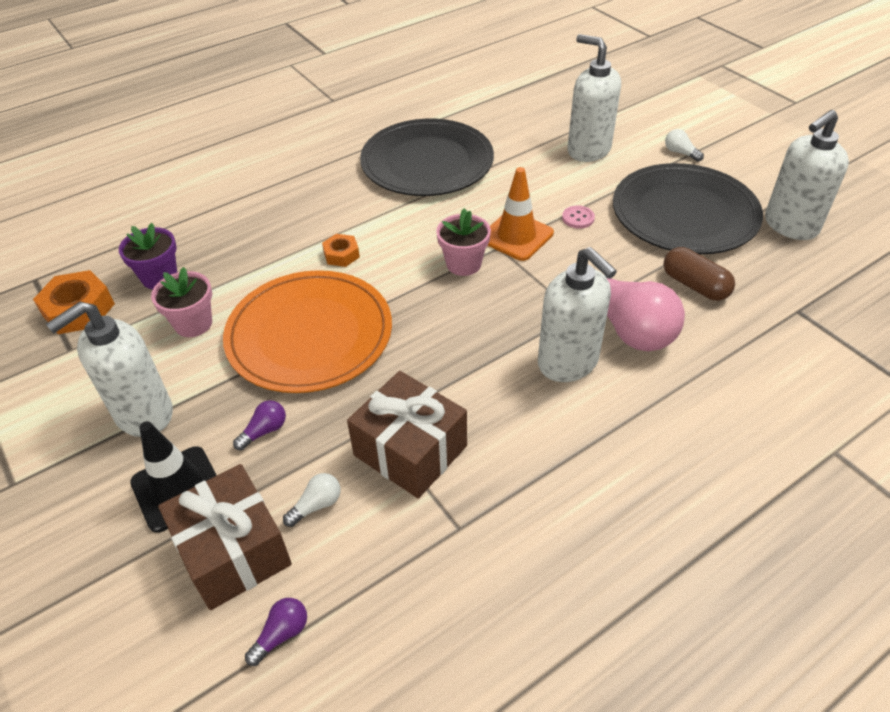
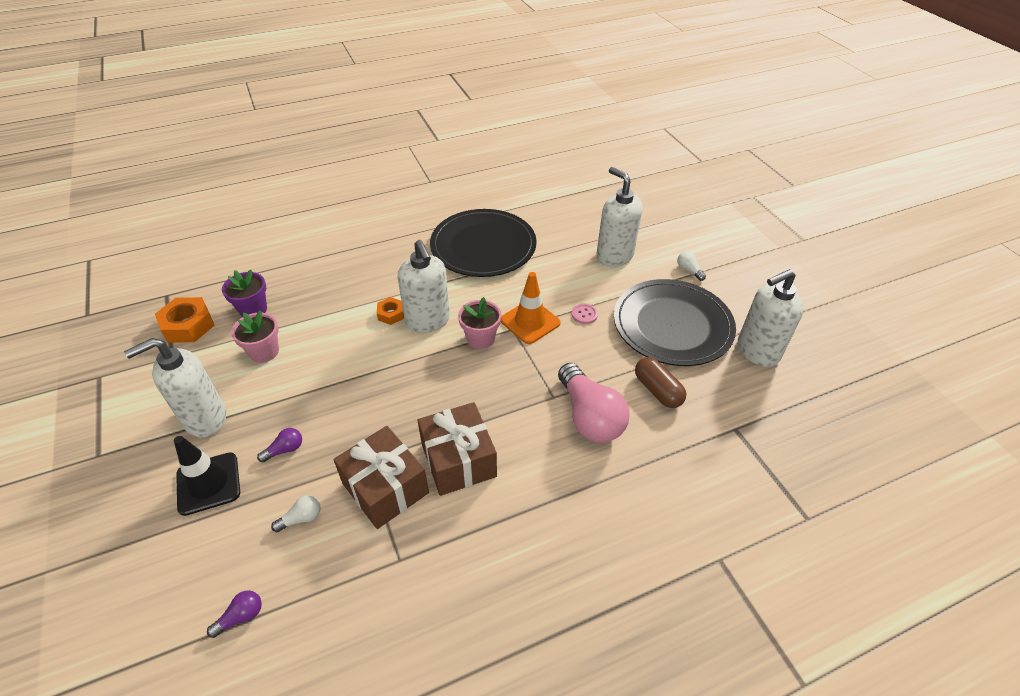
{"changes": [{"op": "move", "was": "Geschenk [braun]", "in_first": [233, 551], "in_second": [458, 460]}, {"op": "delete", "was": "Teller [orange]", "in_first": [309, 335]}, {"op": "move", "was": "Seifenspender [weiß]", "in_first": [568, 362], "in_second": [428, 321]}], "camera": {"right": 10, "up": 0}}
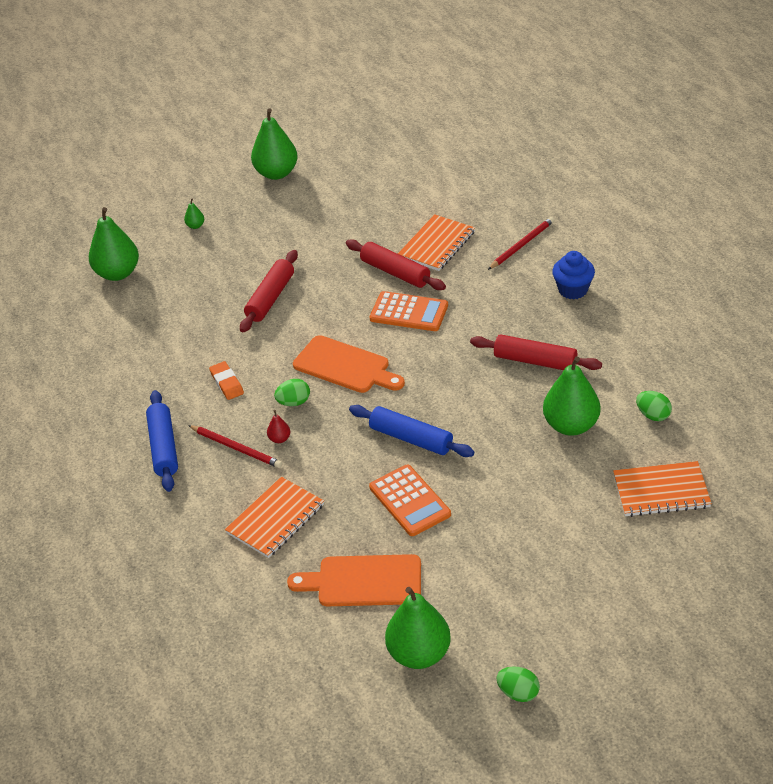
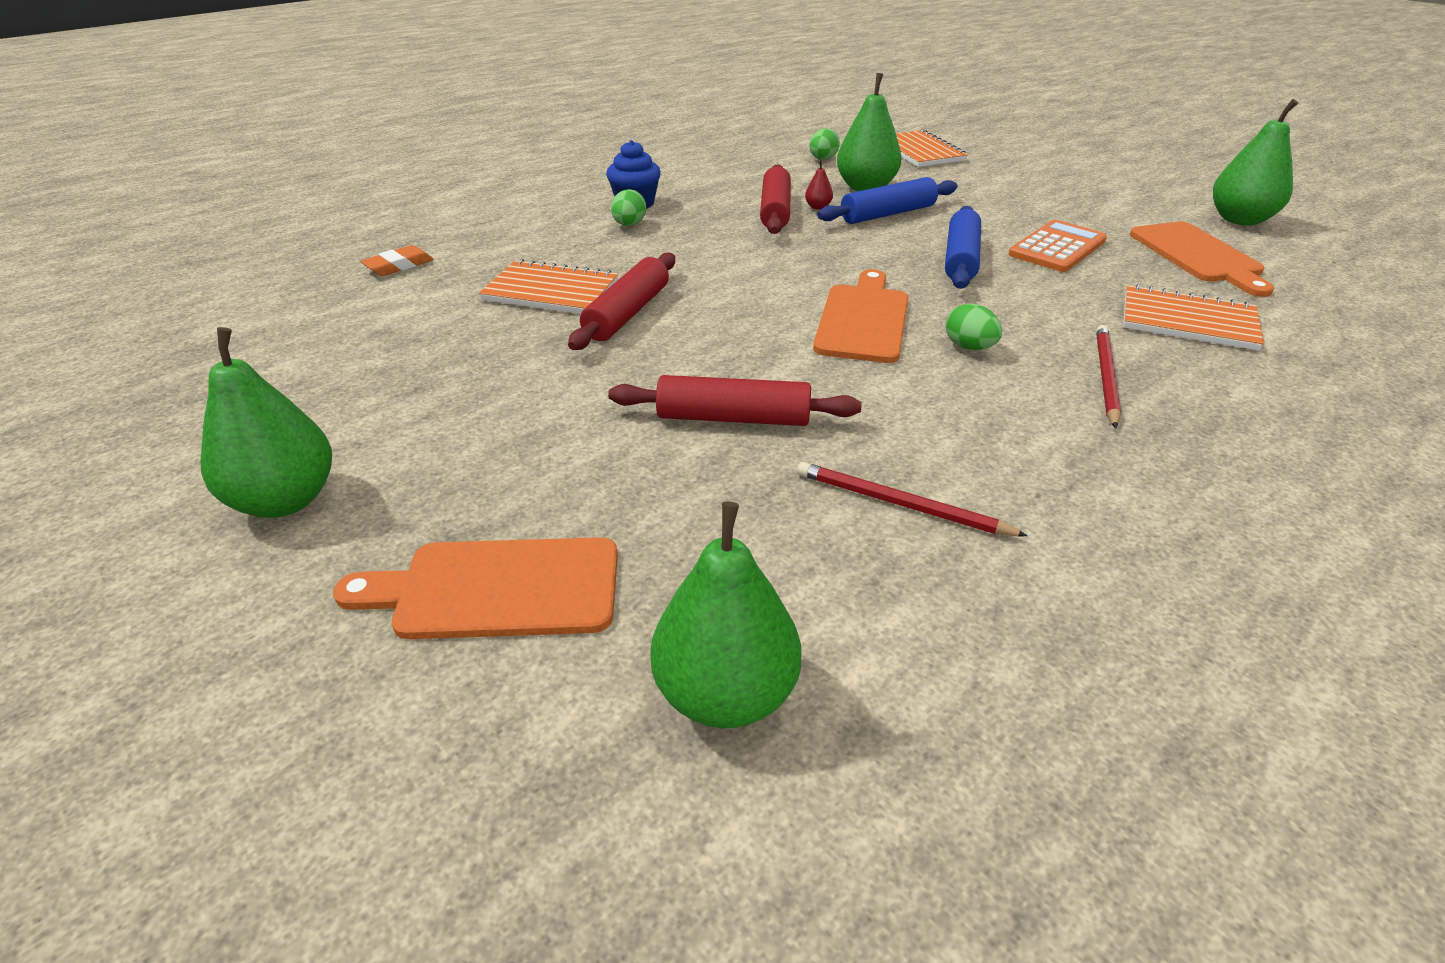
{"changes": [{"op": "move", "was": "Nudelholz [blau]", "in_first": [164, 447], "in_second": [887, 214]}, {"op": "replace", "was": "Birne [grün]", "now": "Schneidebrett [orange]", "in_first": [195, 226], "in_second": [497, 589]}, {"op": "move", "was": "Radiergummi [orange]", "in_first": [227, 383], "in_second": [399, 266]}, {"op": "move", "was": "Birne [rot]", "in_first": [279, 439], "in_second": [818, 207]}, {"op": "delete", "was": "Taschenrechner [orange]", "in_first": [409, 312]}, {"op": "move", "was": "Bleistift [rot]", "in_first": [522, 245], "in_second": [900, 504]}, {"op": "move", "was": "Ei [grün]", "in_first": [518, 693], "in_second": [629, 225]}], "camera": {"right": -110, "up": -5}}
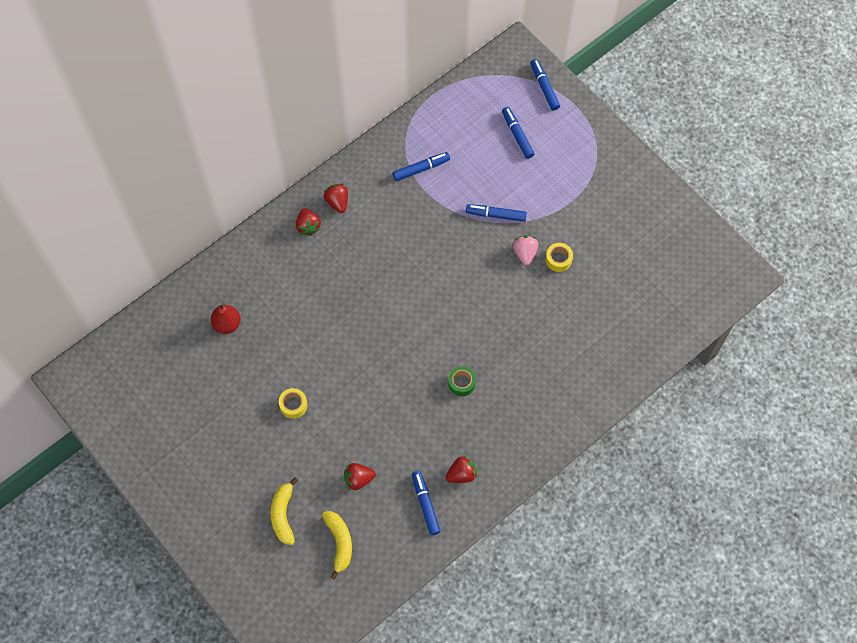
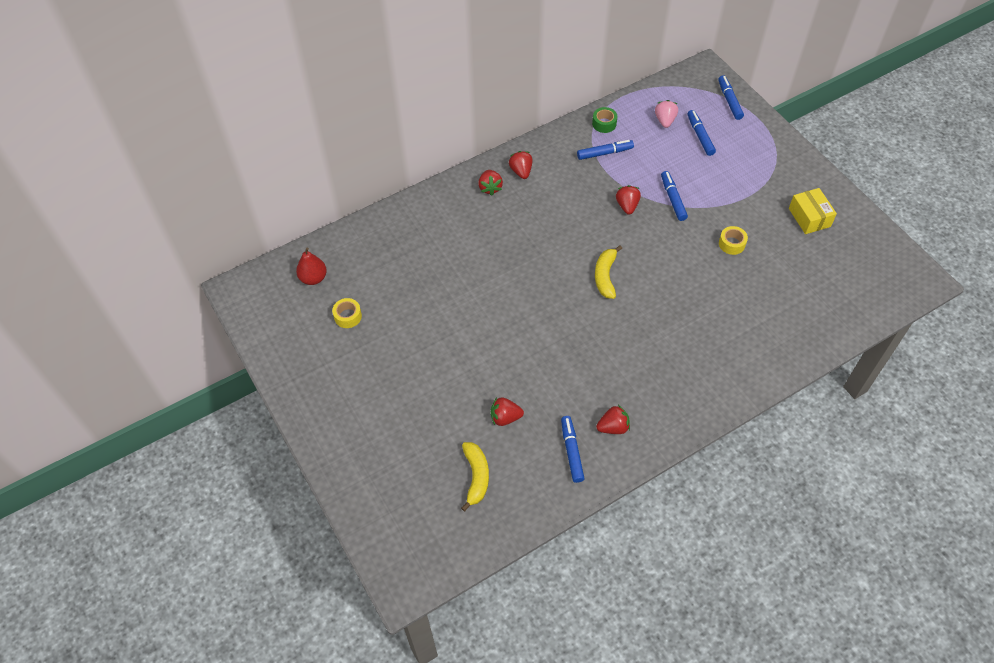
{"changes": [{"op": "move", "was": "Birne [rot]", "in_first": [227, 324], "in_second": [313, 278]}, {"op": "move", "was": "Banane [gelb]", "in_first": [283, 514], "in_second": [605, 276]}, {"op": "move", "was": "Klebeband [gelb]", "in_first": [293, 405], "in_second": [348, 316]}, {"op": "move", "was": "Klebeband [grün]", "in_first": [461, 383], "in_second": [604, 124]}, {"op": "rotate", "was": "Filzstift [blau]", "in_first": [496, 215], "in_second": [673, 199], "clockwise": 60}, {"op": "move", "was": "Erdbeere [rosa]", "in_first": [525, 253], "in_second": [665, 120]}, {"op": "insert", "now": "Erdbeere [rot]", "in_second": [627, 206]}, {"op": "insert", "now": "Schachtel [gelb]", "in_second": [809, 217]}], "camera": {"right": 10, "up": -10}}
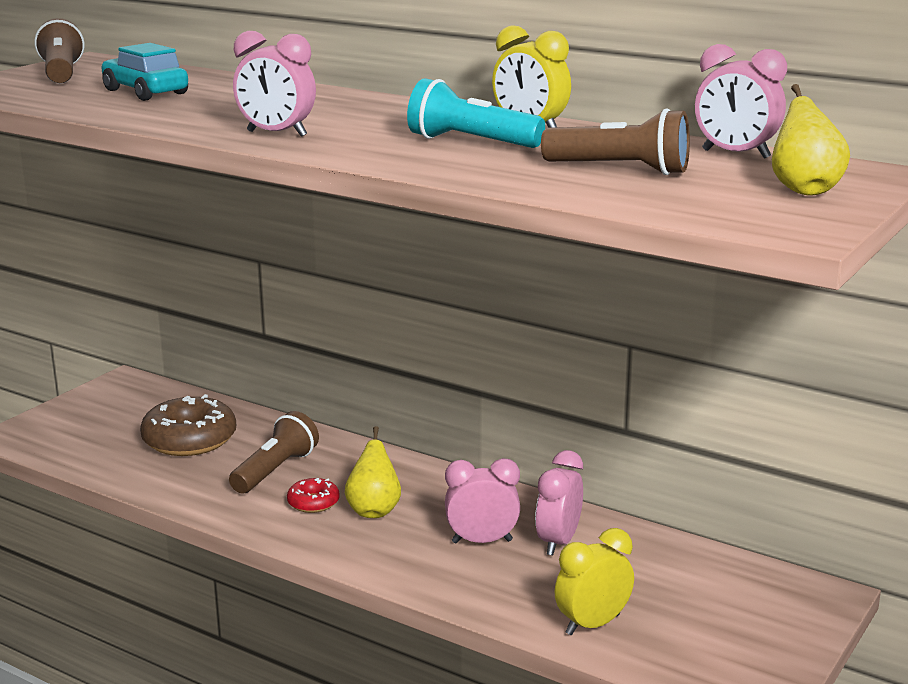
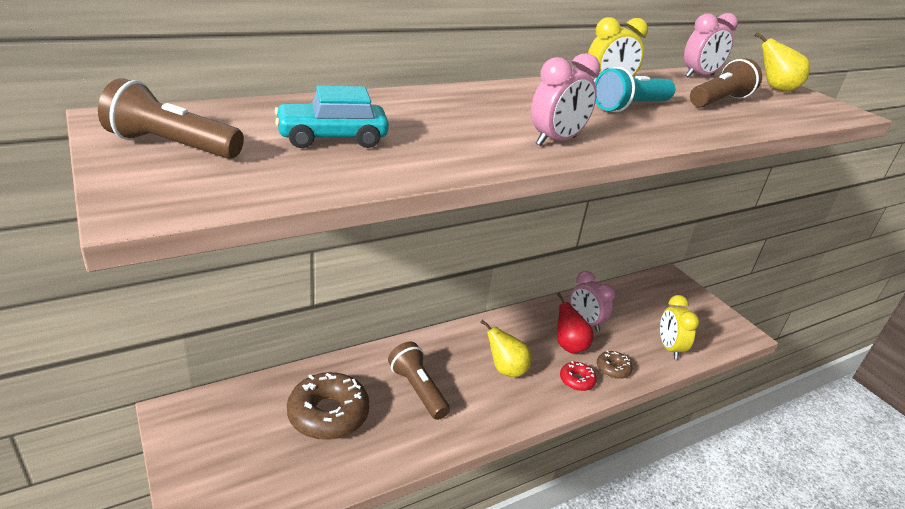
{"changes": [{"op": "move", "was": "Donut [rot]", "in_first": [313, 503], "in_second": [576, 380]}, {"op": "replace", "was": "Wecker [rosa]", "now": "Birne [rot]", "in_first": [482, 541], "in_second": [569, 346]}, {"op": "insert", "now": "Donut [braun]", "in_second": [613, 369]}], "camera": {"right": -65, "up": 10}}
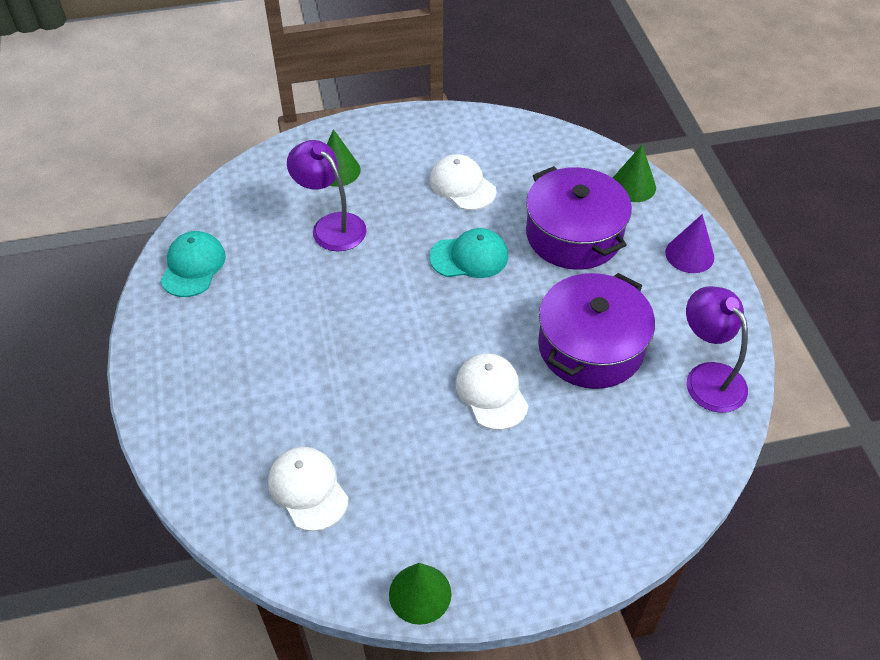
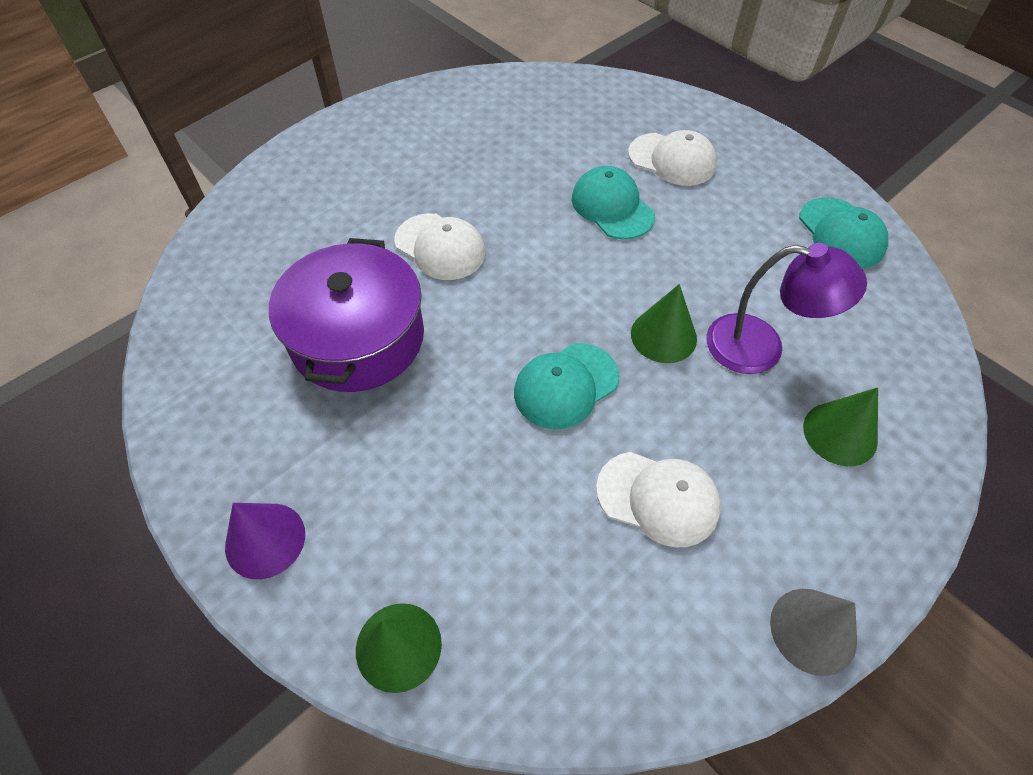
{"changes": [{"op": "move", "was": "Kappe [weiß]", "in_first": [308, 489], "in_second": [672, 159]}, {"op": "move", "was": "Kegel [grün]", "in_first": [420, 593], "in_second": [663, 336]}, {"op": "delete", "was": "Kochtopf [lila]", "in_first": [574, 235]}, {"op": "delete", "was": "Lampe [lila]", "in_first": [708, 377]}, {"op": "insert", "now": "Kappe [türkis]", "in_second": [612, 207]}, {"op": "insert", "now": "Kegel [grau]", "in_second": [813, 630]}], "camera": {"right": 150, "up": 5}}
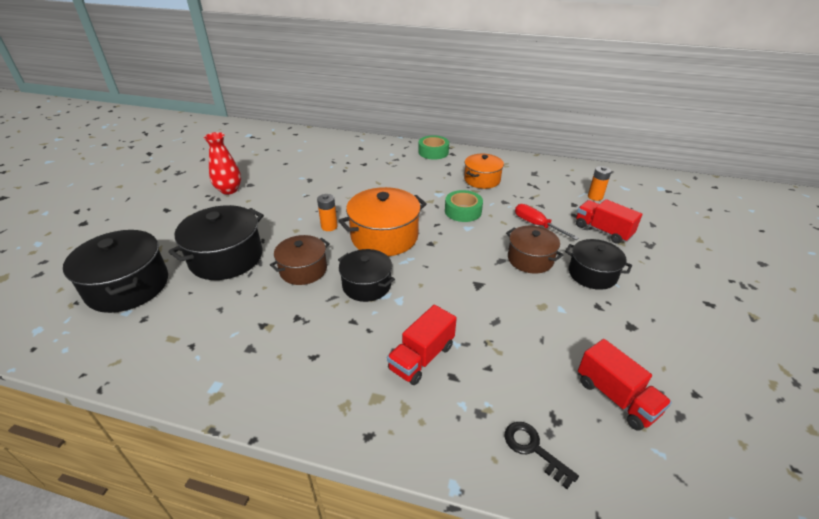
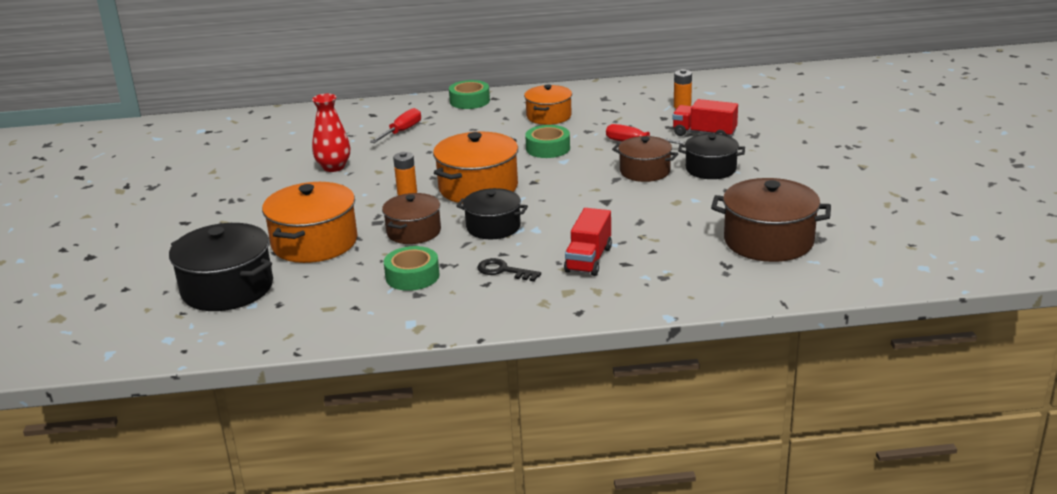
{"changes": [{"op": "recolor", "was": "Kochtopf [schwarz]", "now": "Kochtopf [orange]", "in_first": [226, 258], "in_second": [314, 243]}, {"op": "move", "was": "Vase [rot]", "in_first": [229, 190], "in_second": [333, 167]}, {"op": "move", "was": "Schlüssel [schwarz]", "in_first": [533, 449], "in_second": [503, 271]}, {"op": "replace", "was": "Lastwagen [rot]", "now": "Kochtopf [braun]", "in_first": [616, 397], "in_second": [768, 241]}, {"op": "insert", "now": "Schraubenzieher [rot]", "in_second": [402, 131]}, {"op": "insert", "now": "Klebeband [grün]", "in_second": [412, 276]}], "camera": {"right": -20, "up": -10}}
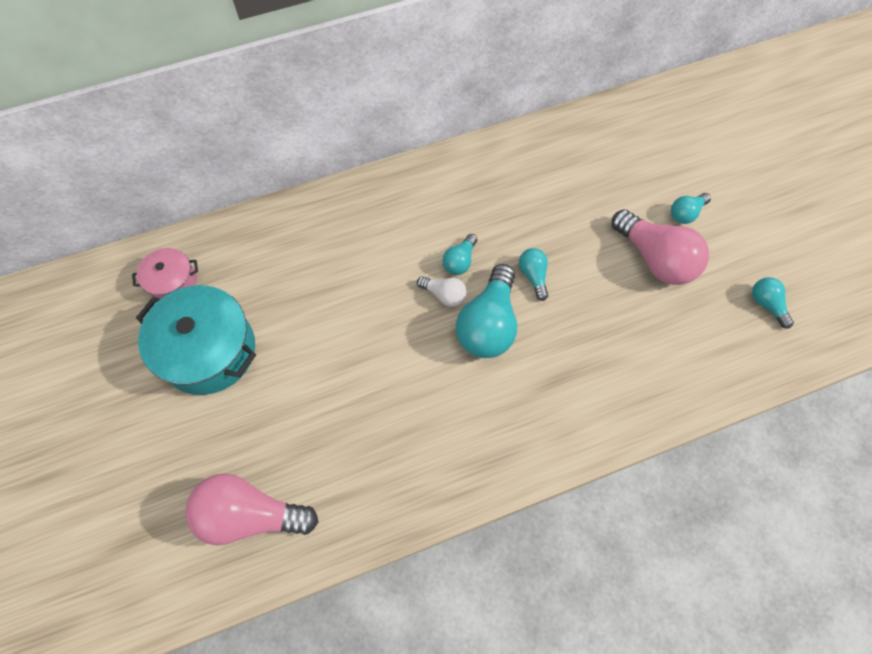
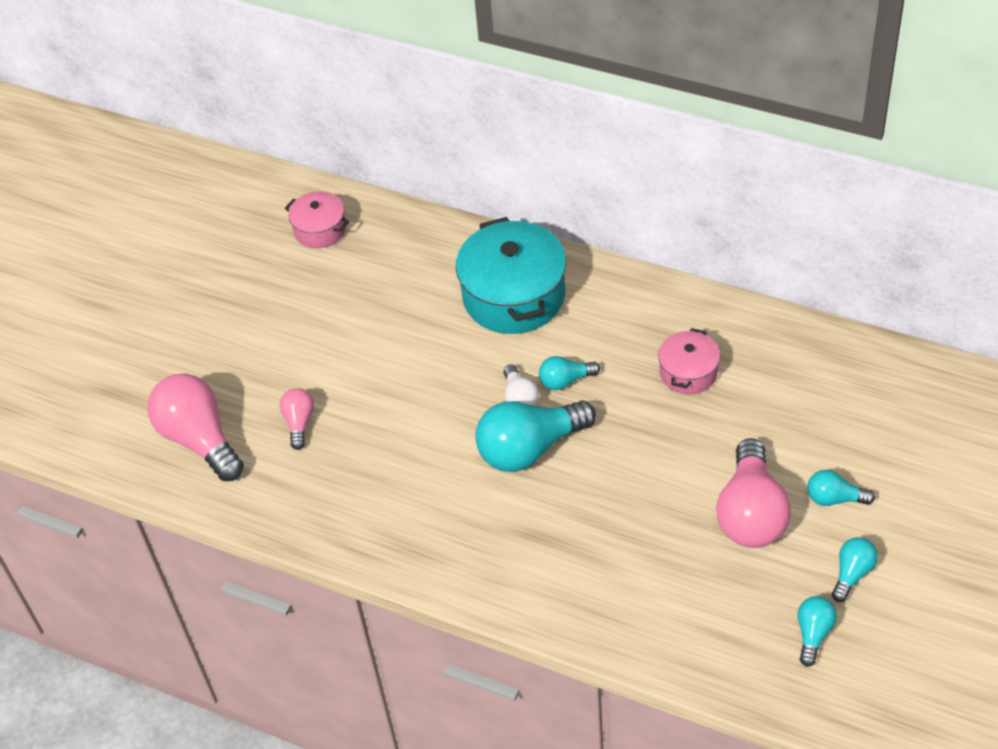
{"changes": [{"op": "move", "was": "Kochtopf [türkis]", "in_first": [209, 351], "in_second": [514, 296]}, {"op": "move", "was": "Glühbirne [türkis]", "in_first": [533, 276], "in_second": [852, 573]}, {"op": "insert", "now": "Glühbirne [rosa]", "in_second": [299, 423]}, {"op": "insert", "now": "Kochtopf [rosa]", "in_second": [688, 372]}], "camera": {"right": 50, "up": -15}}
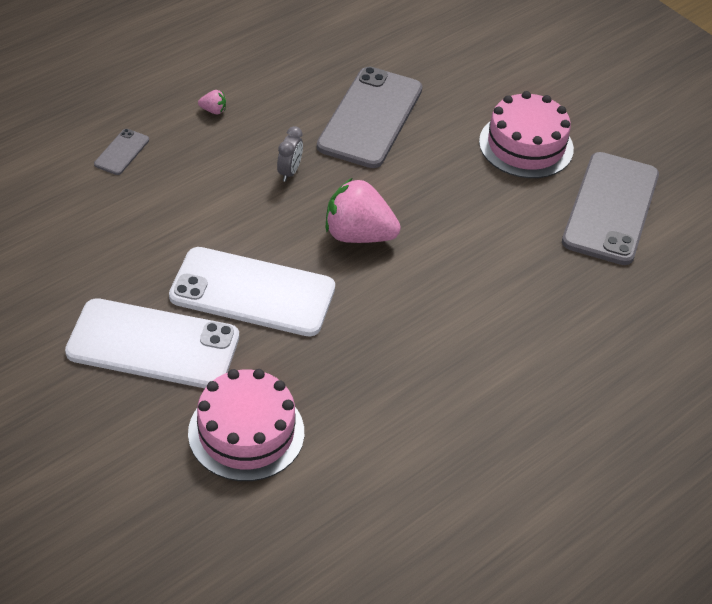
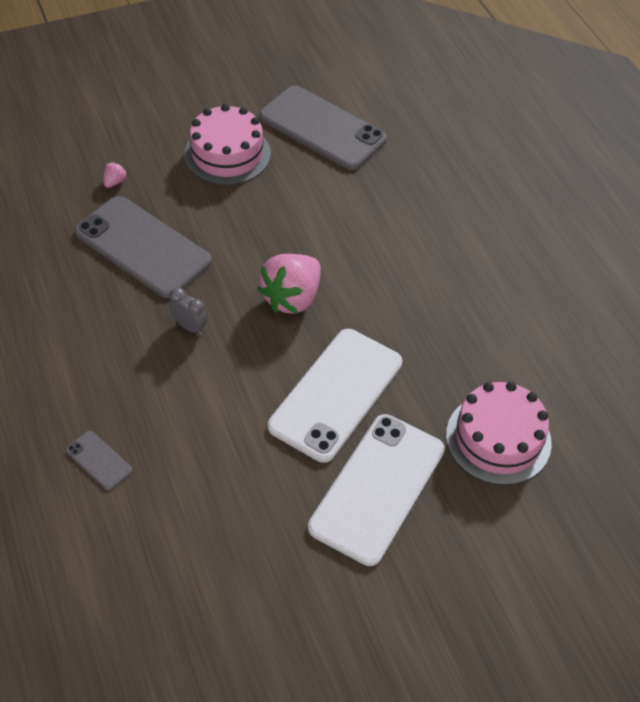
{"changes": [{"op": "move", "was": "Erdbeere [rosa]", "in_first": [213, 110], "in_second": [115, 182]}], "camera": {"right": -70, "up": 5}}
